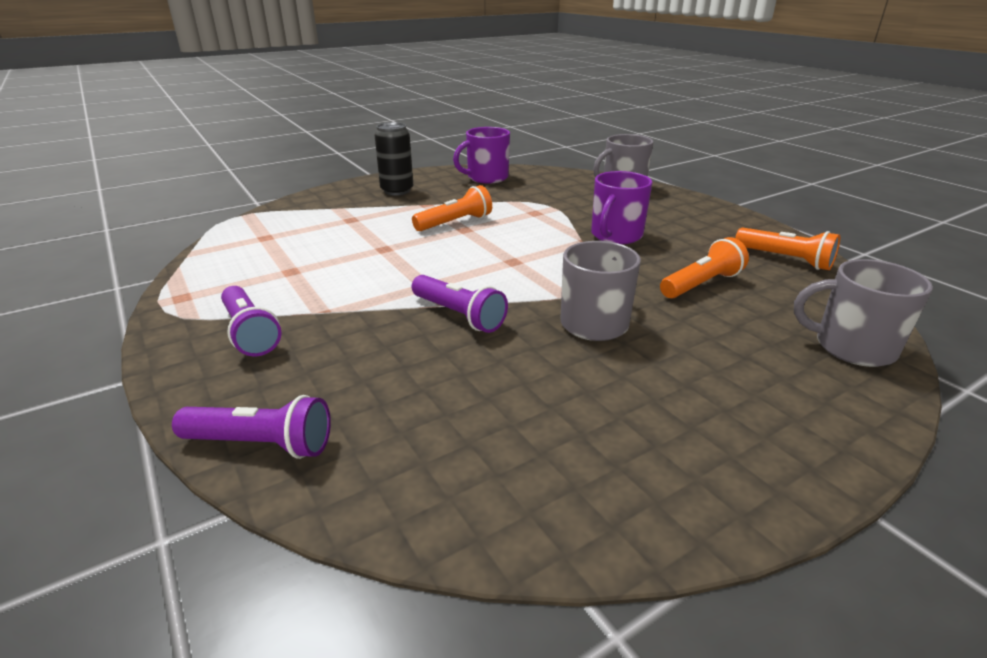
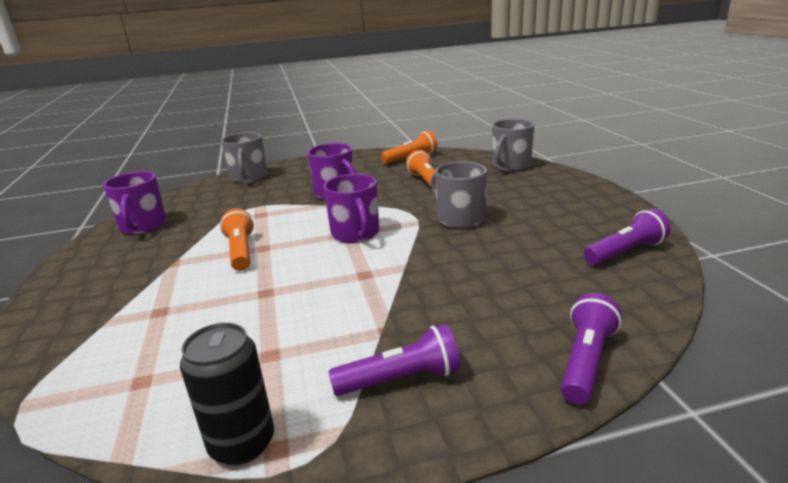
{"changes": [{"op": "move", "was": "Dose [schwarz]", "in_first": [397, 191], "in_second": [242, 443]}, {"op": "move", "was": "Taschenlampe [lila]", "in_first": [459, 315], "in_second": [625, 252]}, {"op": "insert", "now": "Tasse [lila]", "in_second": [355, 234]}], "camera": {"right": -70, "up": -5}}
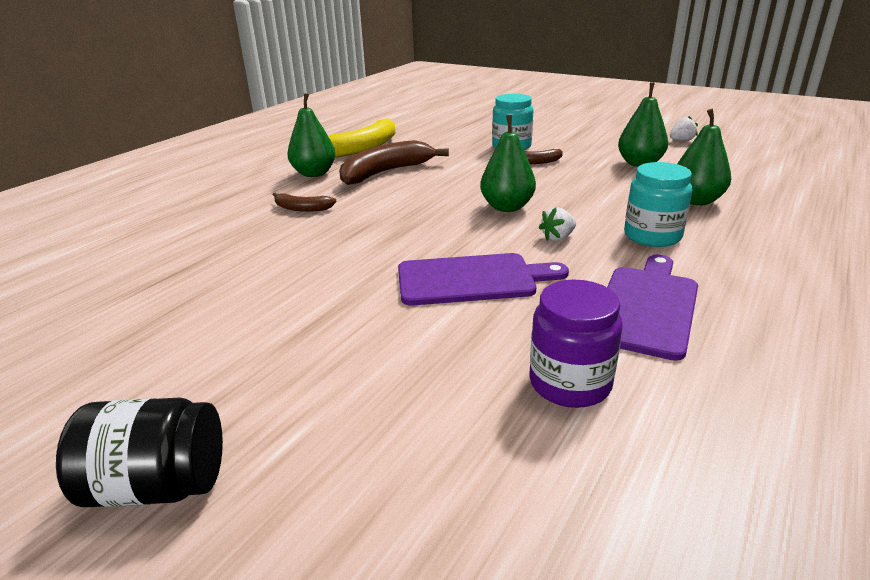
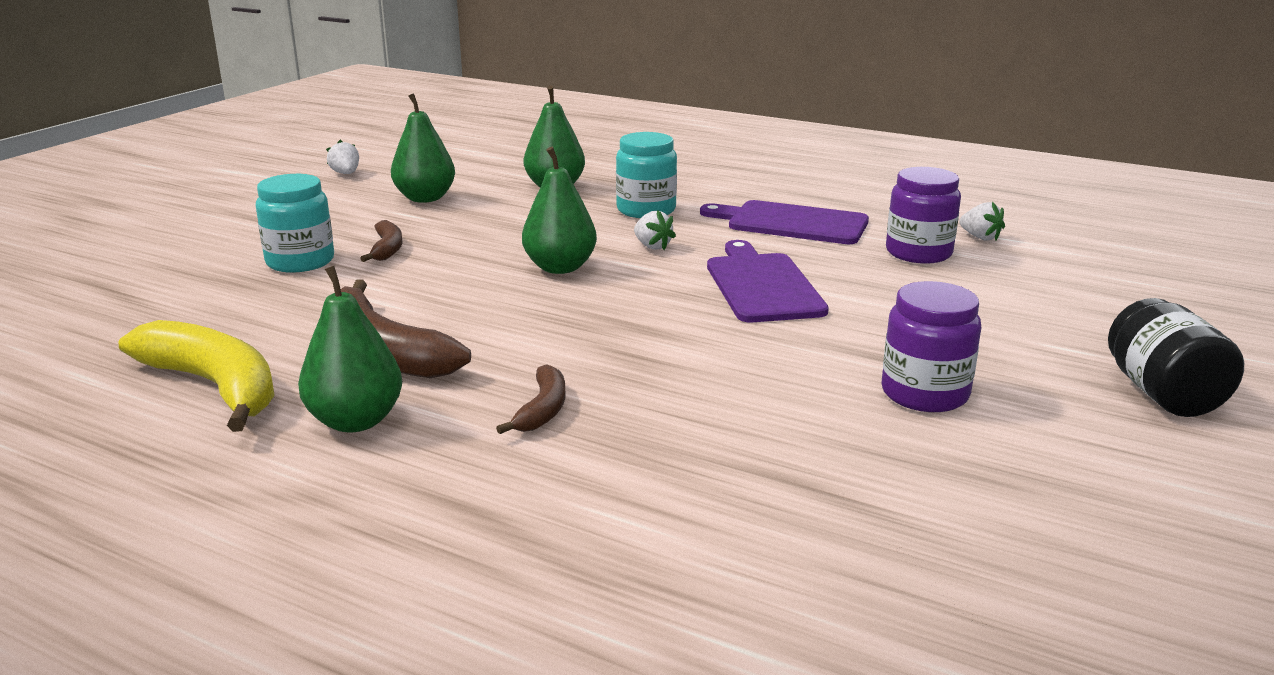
{"changes": [{"op": "insert", "now": "Einmachglas [lila]", "in_second": [924, 393]}, {"op": "insert", "now": "Erdbeere [weiß]", "in_second": [980, 237]}], "camera": {"right": -95, "up": -5}}
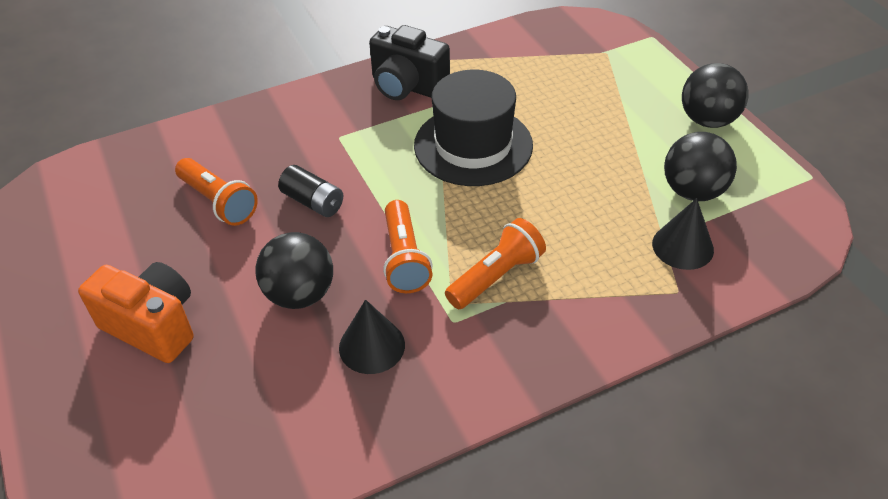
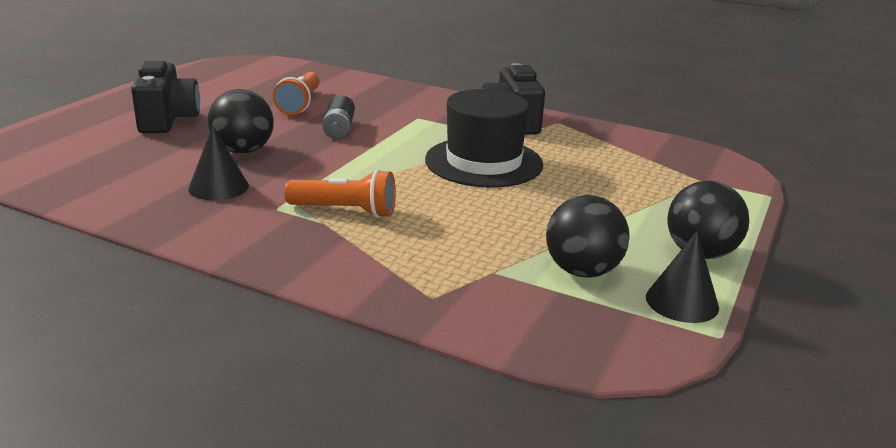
{"changes": [{"op": "recolor", "was": "Kamera [orange]", "now": "Kamera [schwarz]", "in_first": [153, 326], "in_second": [167, 120]}, {"op": "delete", "was": "Taschenlampe [orange]", "in_first": [404, 258]}, {"op": "move", "was": "Kegel [schwarz]", "in_first": [682, 246], "in_second": [682, 302]}], "camera": {"right": 50, "up": -20}}
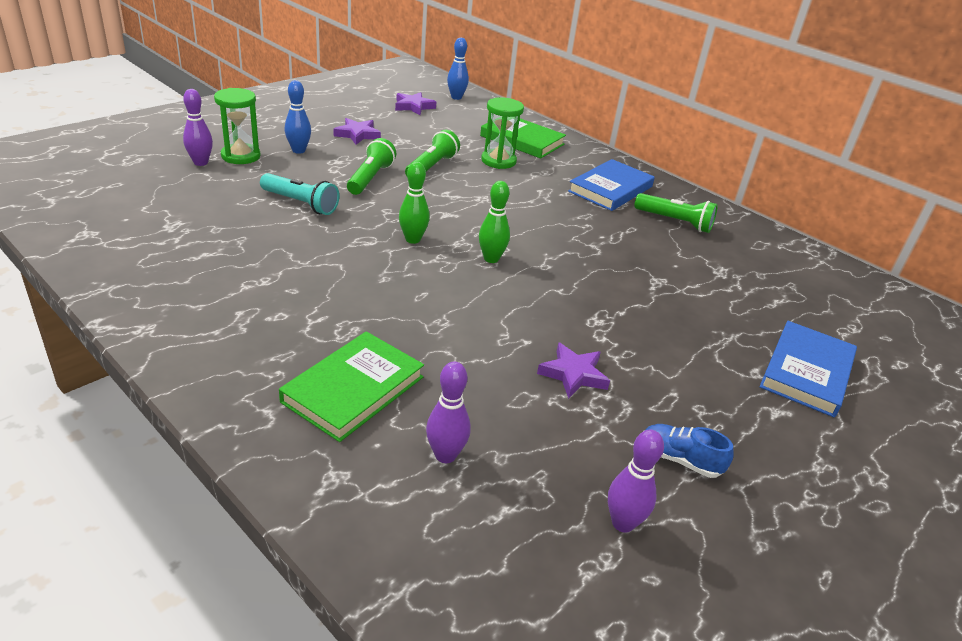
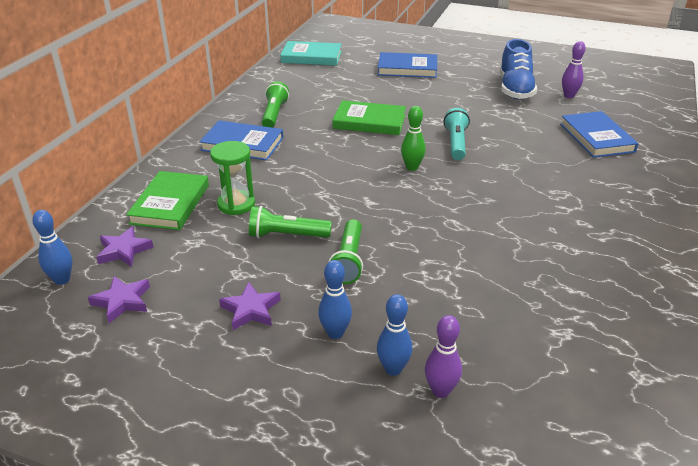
{"changes": [{"op": "replace", "was": "Sanduhr [grün]", "now": "Bowlingkegel [blau]", "in_first": [241, 156], "in_second": [393, 369]}, {"op": "move", "was": "Taschenlampe [türkis]", "in_first": [301, 203], "in_second": [456, 143]}, {"op": "move", "was": "Buch [grün]", "in_first": [353, 389], "in_second": [369, 122]}, {"op": "rotate", "was": "Taschenlampe [grün]", "in_first": [370, 178], "in_second": [348, 260], "clockwise": -75}, {"op": "delete", "was": "Bowlingkegel [grün]", "in_first": [413, 239]}, {"op": "replace", "was": "Bowlingkegel [lila]", "now": "Buch [blau]", "in_first": [445, 455], "in_second": [596, 138]}, {"op": "move", "was": "Stern [lila]", "in_first": [573, 374], "in_second": [124, 250]}, {"op": "resize", "was": "Schuh [blau]", "in_first": [680, 460], "in_second": [515, 89], "ratio": 1.88}, {"op": "insert", "now": "Buch [türkis]", "in_second": [311, 57]}], "camera": {"right": -110, "up": 0}}
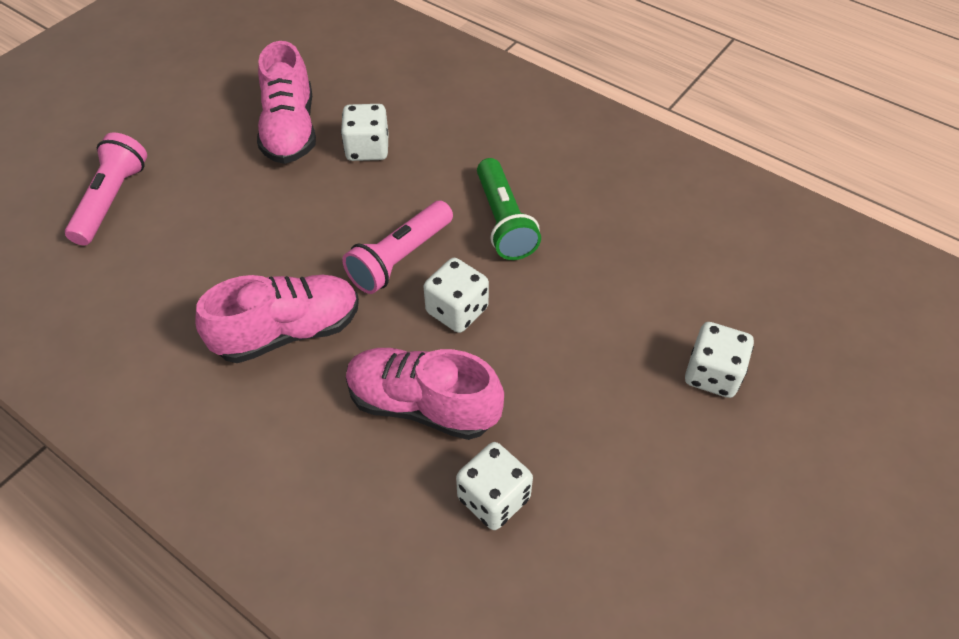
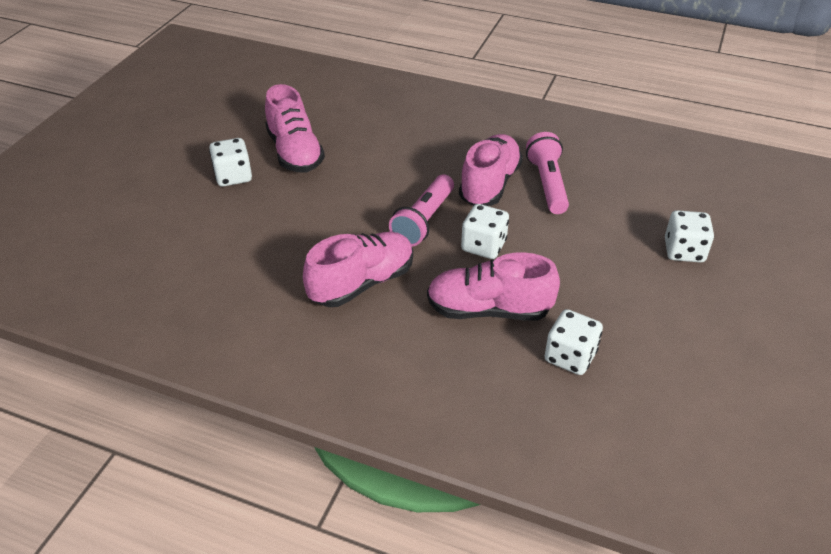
{"changes": [{"op": "move", "was": "Taschenlampe [rosa]", "in_first": [112, 200], "in_second": [547, 184]}, {"op": "move", "was": "Spielwürfel [weiß]", "in_first": [367, 149], "in_second": [233, 176]}, {"op": "replace", "was": "Taschenlampe [grün]", "now": "Schuh [rosa]", "in_first": [503, 221], "in_second": [489, 184]}], "camera": {"right": -15, "up": -10}}
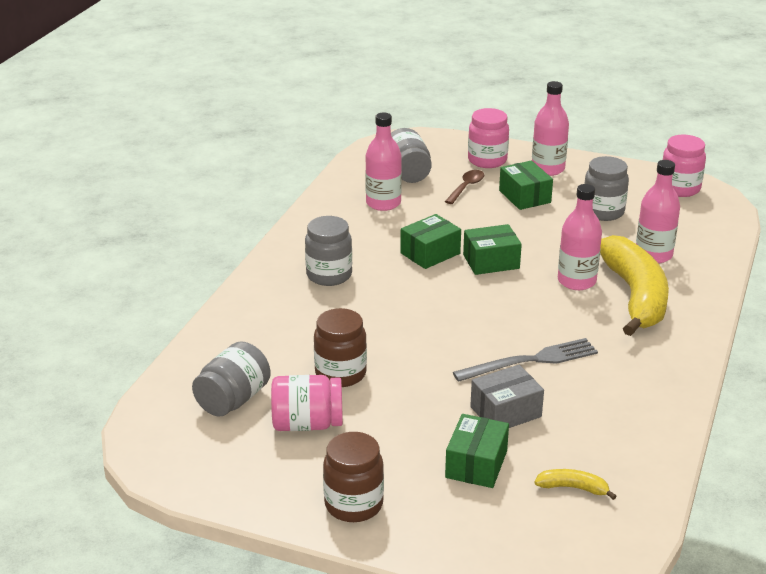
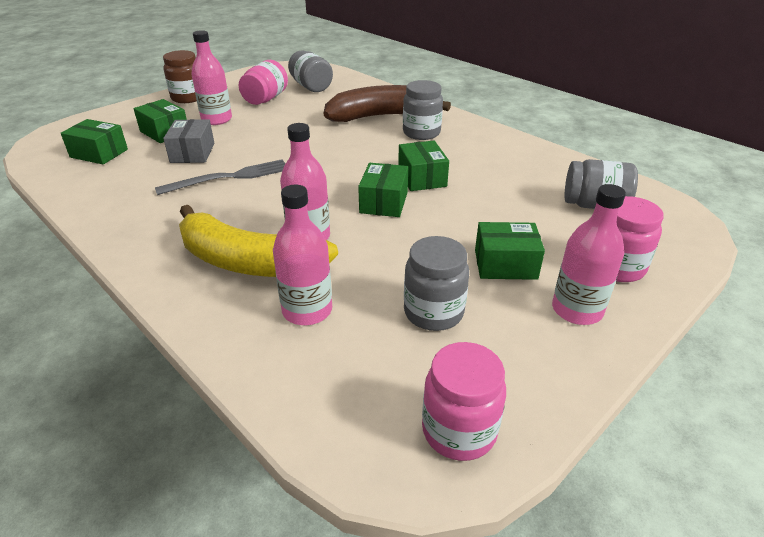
{"changes": [{"op": "delete", "was": "Einmachglas [braun]", "in_first": [340, 374]}, {"op": "move", "was": "Flasche [rosa]", "in_first": [383, 203], "in_second": [217, 119]}, {"op": "delete", "was": "Löffel [braun]", "in_first": [466, 187]}, {"op": "rotate", "was": "Gabel [grau]", "in_first": [530, 361], "in_second": [229, 177], "clockwise": -120}, {"op": "replace", "was": "Banane [gelb]", "now": "Schachtel [grün]", "in_first": [573, 488], "in_second": [99, 153]}, {"op": "insert", "now": "Banane [braun]", "in_second": [381, 116]}], "camera": {"right": 115, "up": 5}}
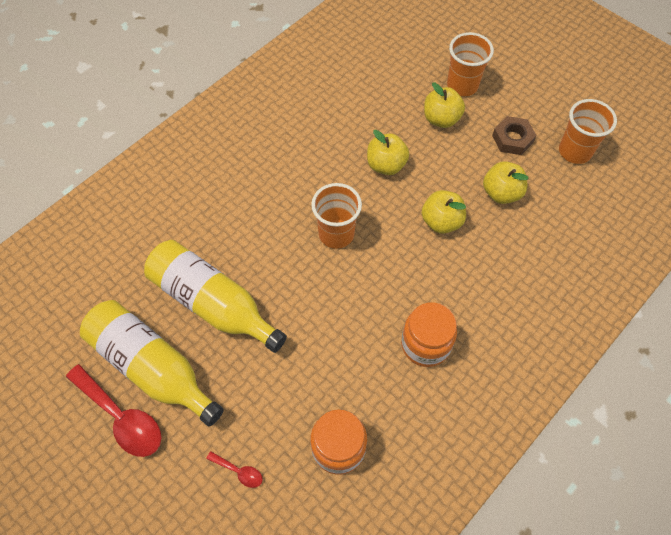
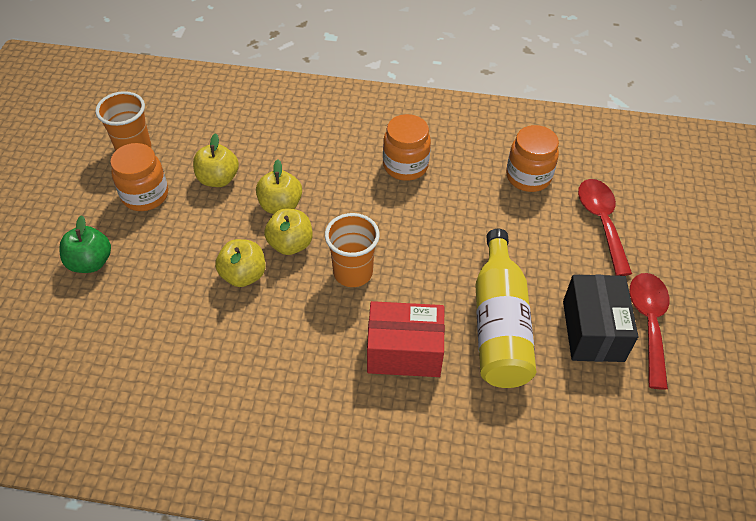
{"changes": [{"op": "replace", "was": "Flasche [gelb]", "now": "Schachtel [schwarz]", "in_first": [152, 367], "in_second": [593, 330]}, {"op": "resize", "was": "Löffel [rot]", "in_first": [239, 471], "in_second": [601, 222], "ratio": 2.14}, {"op": "move", "was": "Apfel [gelb]", "in_first": [441, 119], "in_second": [290, 244]}, {"op": "replace", "was": "Becher [orange]", "now": "Apfel [grün]", "in_first": [462, 85], "in_second": [91, 262]}, {"op": "replace", "was": "Sechskantmutter [braun]", "now": "Einmachglas [orange]", "in_first": [512, 139], "in_second": [145, 195]}, {"op": "insert", "now": "Schachtel [rot]", "in_second": [404, 352]}], "camera": {"right": -125, "up": -10}}
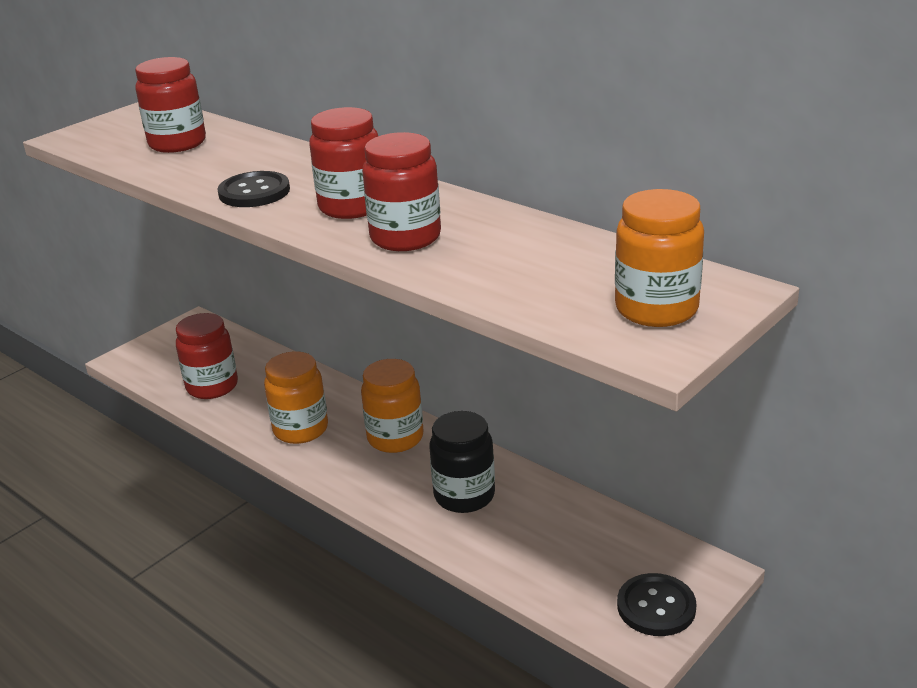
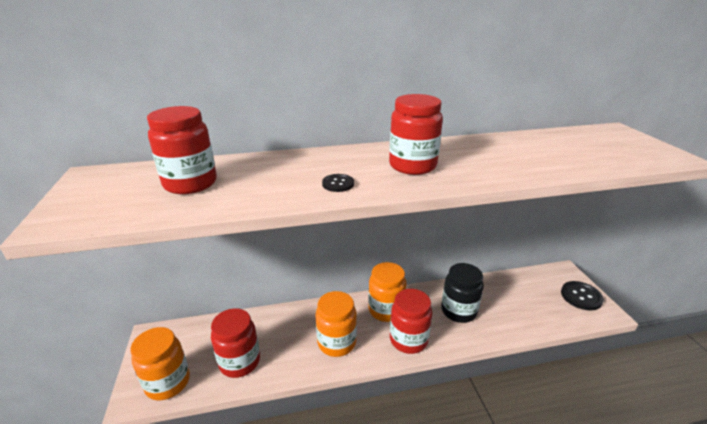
{"changes": [{"op": "resize", "was": "Knopf [schwarz]", "in_first": [254, 192], "in_second": [338, 184], "ratio": 0.56}, {"op": "move", "was": "Einmachglas [rot]", "in_first": [405, 238], "in_second": [408, 340]}, {"op": "move", "was": "Einmachglas [orange]", "in_first": [656, 309], "in_second": [168, 382]}], "camera": {"right": -55, "up": 0}}
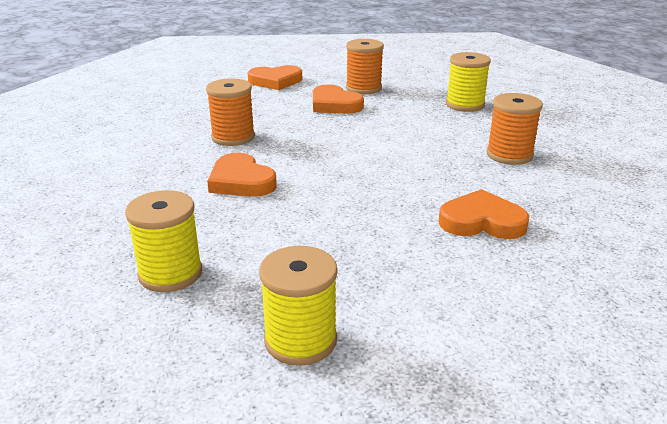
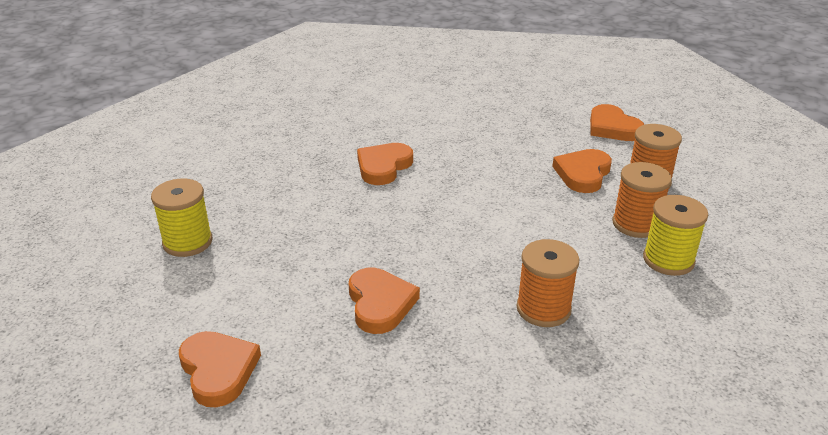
{"changes": [{"op": "delete", "was": "Garnrolle [gelb]", "in_first": [170, 273]}, {"op": "move", "was": "Garnrolle [orange]", "in_first": [233, 137], "in_second": [636, 224]}, {"op": "insert", "now": "Herz [orange]", "in_second": [218, 370]}], "camera": {"right": 70, "up": 5}}
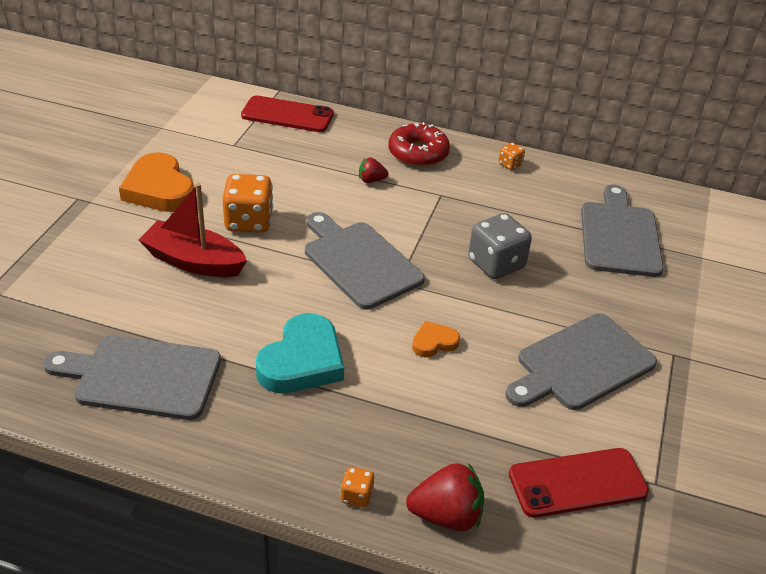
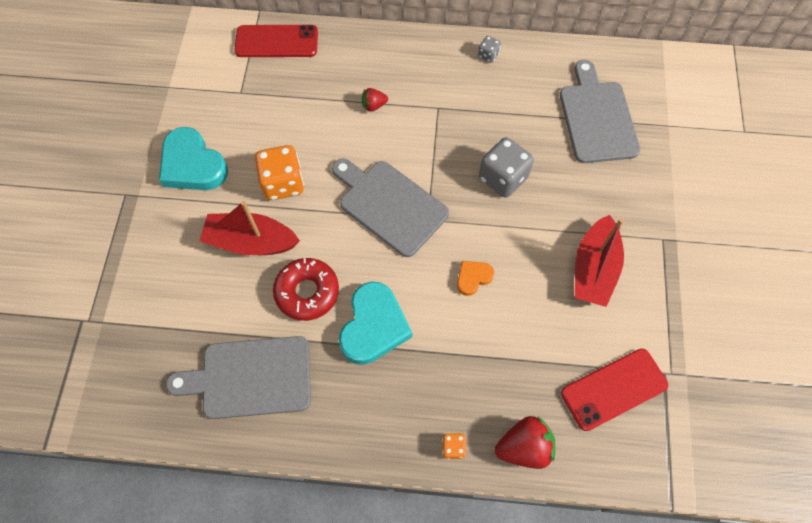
{"changes": [{"op": "recolor", "was": "Herz [orange]", "now": "Herz [türkis]", "in_first": [159, 189], "in_second": [192, 165]}, {"op": "move", "was": "Donut [rot]", "in_first": [418, 153], "in_second": [307, 292]}, {"op": "recolor", "was": "Spielwürfel [orange]", "now": "Spielwürfel [grau]", "in_first": [510, 164], "in_second": [488, 55]}, {"op": "replace", "was": "Schneidebrett [grau]", "now": "Boot [rot]", "in_first": [581, 364], "in_second": [593, 269]}], "camera": {"right": -10, "up": 25}}
